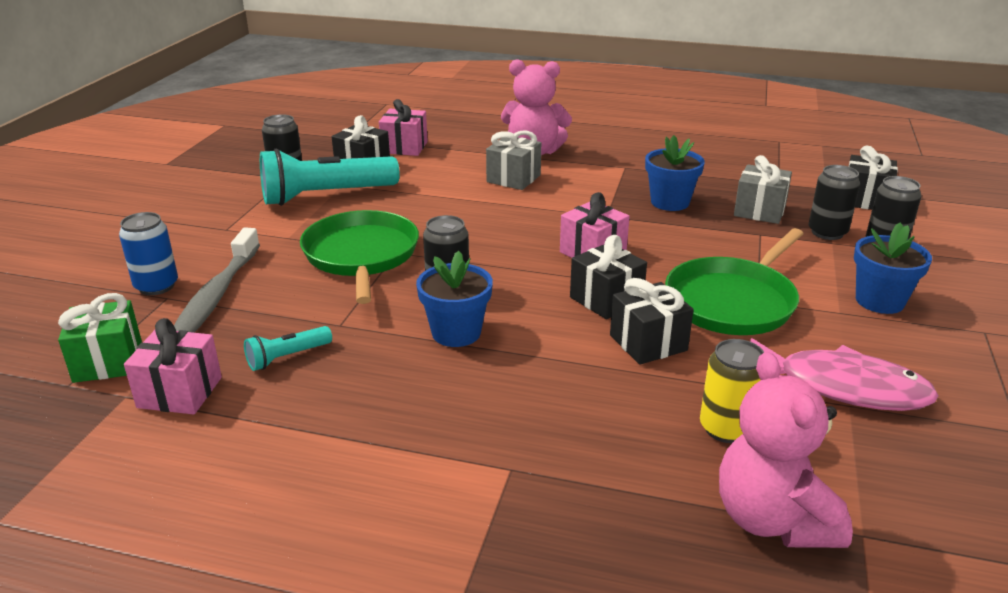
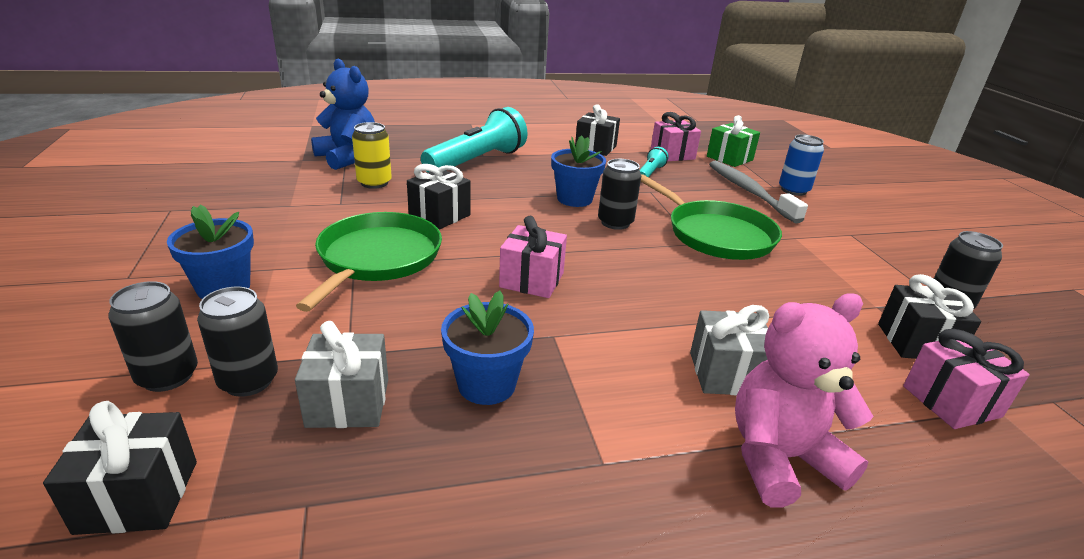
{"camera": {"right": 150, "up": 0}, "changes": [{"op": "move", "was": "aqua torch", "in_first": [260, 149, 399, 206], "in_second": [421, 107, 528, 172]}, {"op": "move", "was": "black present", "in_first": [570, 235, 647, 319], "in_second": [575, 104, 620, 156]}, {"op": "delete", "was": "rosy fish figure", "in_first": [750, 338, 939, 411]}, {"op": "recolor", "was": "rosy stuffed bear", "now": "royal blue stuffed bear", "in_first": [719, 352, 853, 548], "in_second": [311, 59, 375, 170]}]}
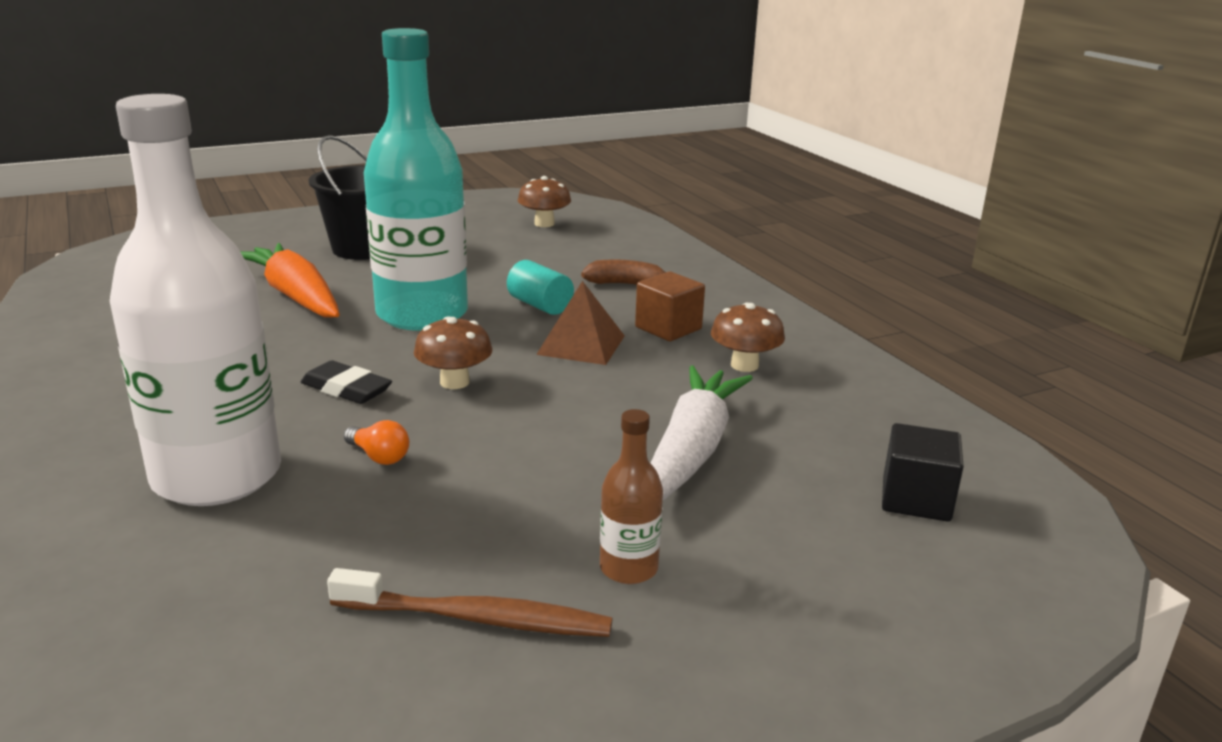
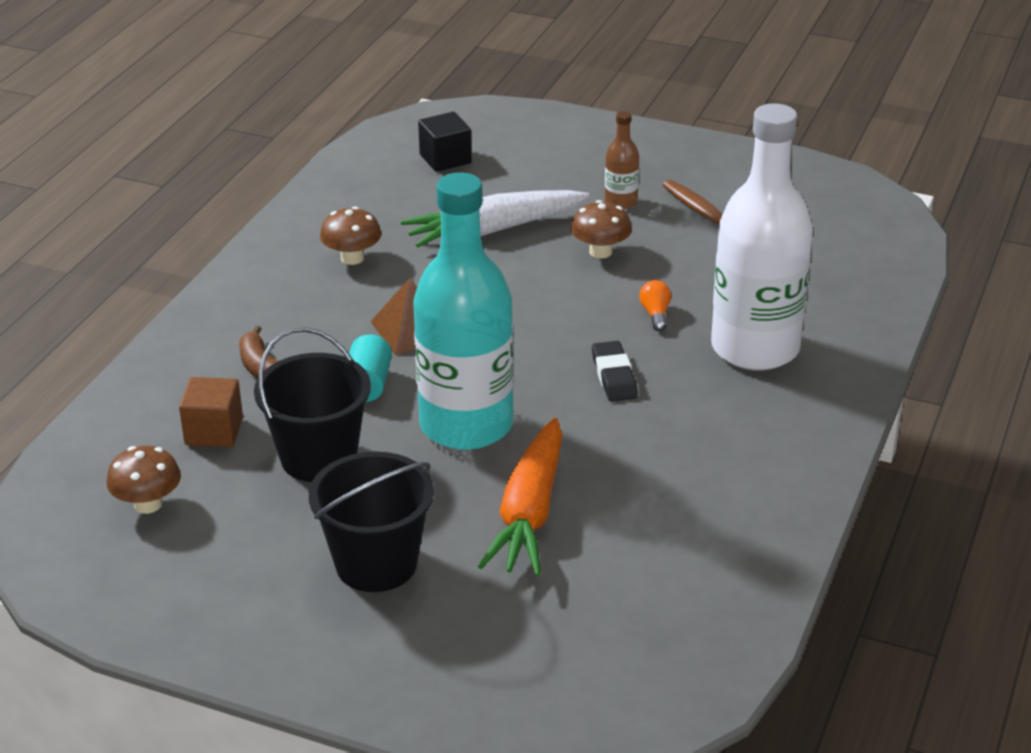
{"camera": {"right": -130, "up": 10}, "changes": [{"op": "move", "was": "russet cube", "in_first": [635, 271, 705, 341], "in_second": [179, 377, 243, 447]}, {"op": "move", "was": "russet toadstool", "in_first": [414, 316, 492, 389], "in_second": [571, 200, 632, 258]}, {"op": "insert", "now": "black sand bucket", "in_second": [254, 327, 371, 482]}]}
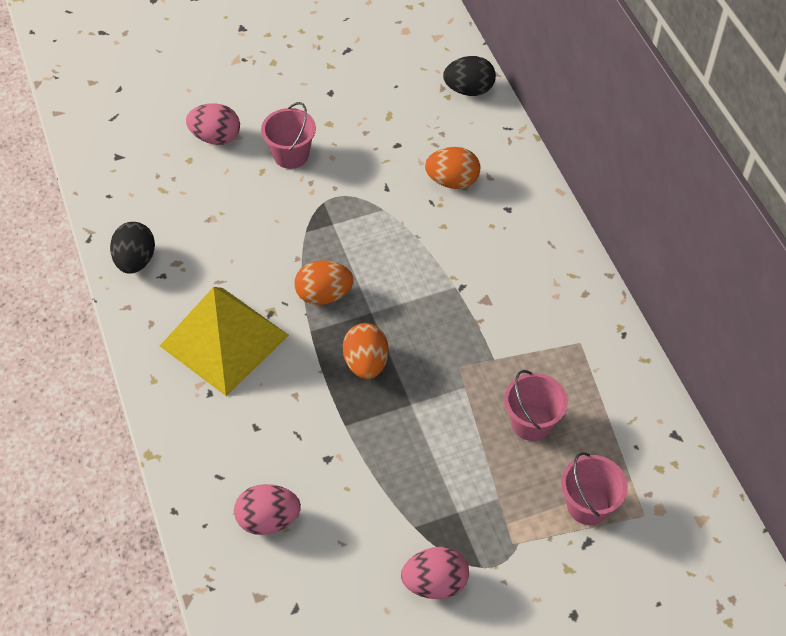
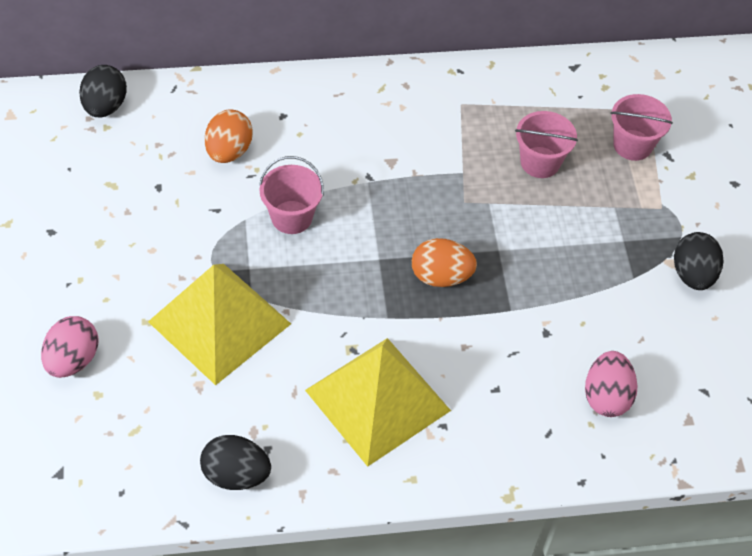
{"camera": {"right": -80, "up": 0}, "changes": [{"op": "move", "was": "rosy sand bucket", "in_first": [261, 102, 316, 169], "in_second": [259, 156, 324, 234]}, {"op": "delete", "was": "orange toy egg", "in_first": [294, 260, 354, 305]}, {"op": "recolor", "was": "rosy toy egg", "now": "black toy egg", "in_first": [401, 547, 469, 599], "in_second": [674, 232, 723, 290]}, {"op": "insert", "now": "golden solid pyramid", "in_second": [148, 264, 291, 385]}]}
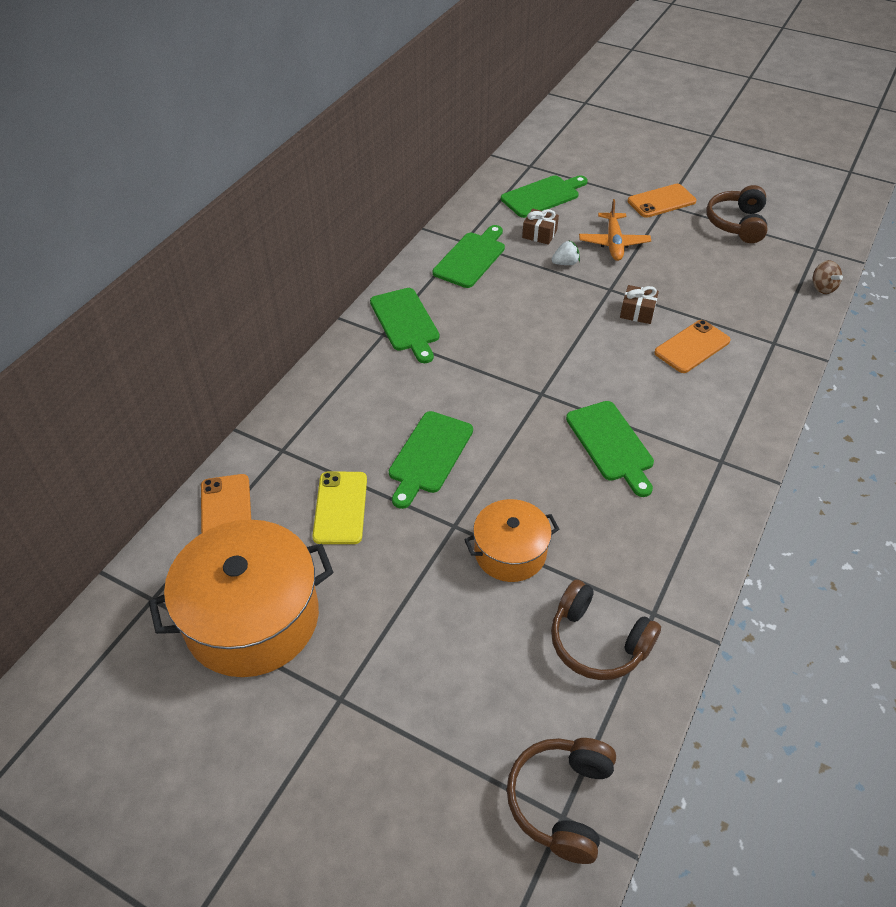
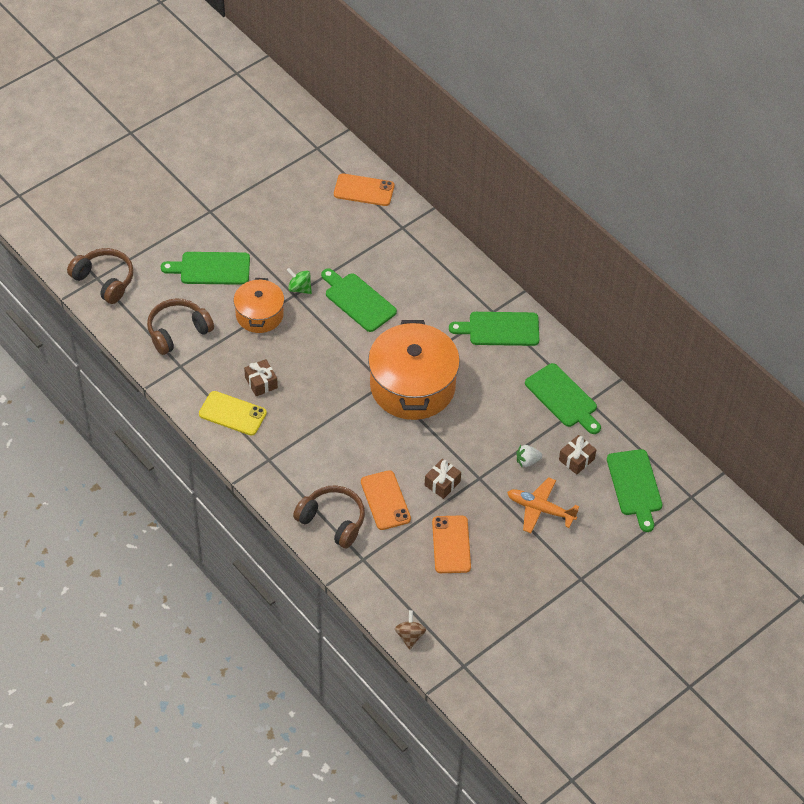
{"camera": {"right": 110, "up": 5}, "changes": [{"op": "move", "was": "orange phone", "in_first": [627, 184, 696, 218], "in_second": [432, 515, 471, 573]}, {"op": "move", "was": "russet over-ear headphones", "in_first": [706, 185, 768, 243], "in_second": [293, 485, 365, 548]}, {"op": "rotate", "was": "pure white toy strawberry", "in_first": [551, 241, 580, 265], "in_second": [516, 445, 542, 467], "clockwise": 75}, {"op": "rotate", "was": "russet toy top", "in_first": [813, 260, 843, 294], "in_second": [395, 610, 426, 650], "clockwise": 90}, {"op": "move", "was": "leaf-green cutting board", "in_first": [566, 401, 654, 497], "in_second": [161, 252, 250, 285]}, {"op": "move", "was": "golden phone", "in_first": [312, 472, 367, 544], "in_second": [199, 391, 267, 436]}, {"op": "move", "was": "orange stockpot", "in_first": [149, 520, 333, 677], "in_second": [368, 320, 460, 420]}, {"op": "insert", "now": "leaf-green toy top", "in_second": [287, 268, 312, 294]}, {"op": "insert", "now": "russet present", "in_second": [244, 359, 278, 397]}]}
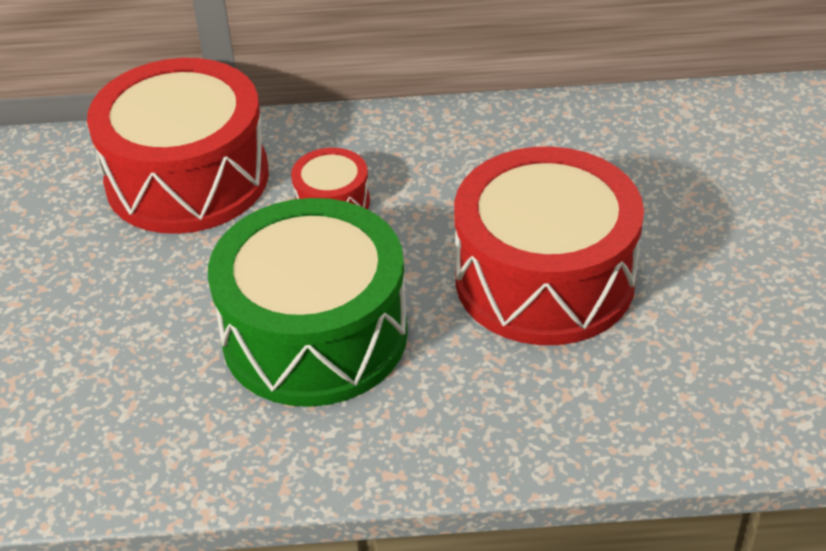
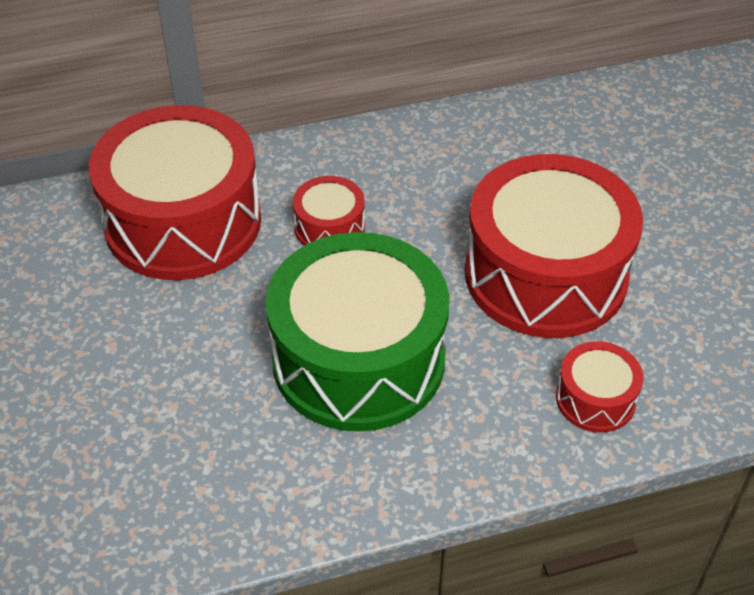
{"camera": {"right": -15, "up": 5}, "changes": [{"op": "insert", "now": "scarlet snare drum", "in_second": [556, 341, 643, 433]}]}
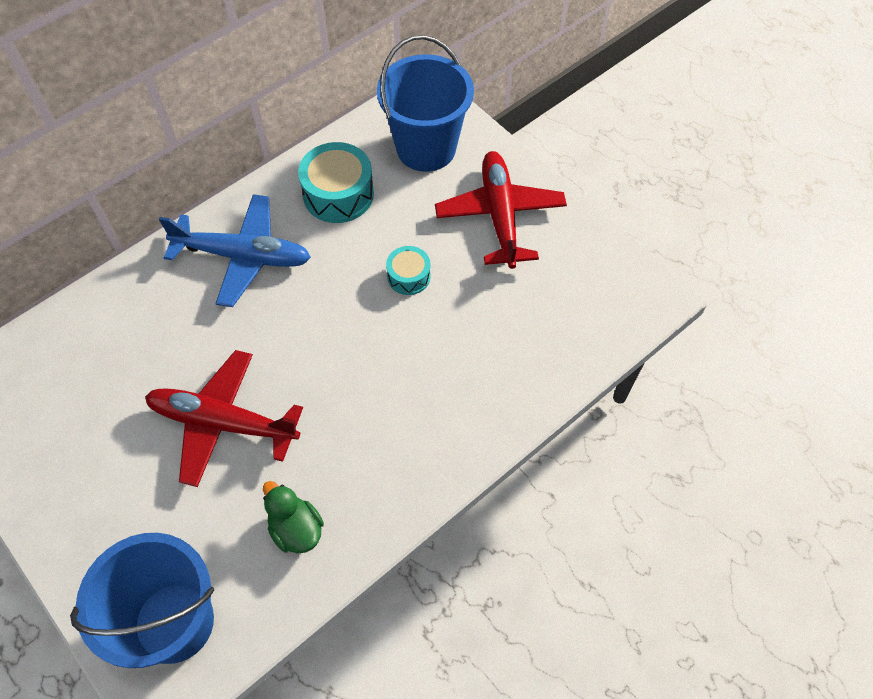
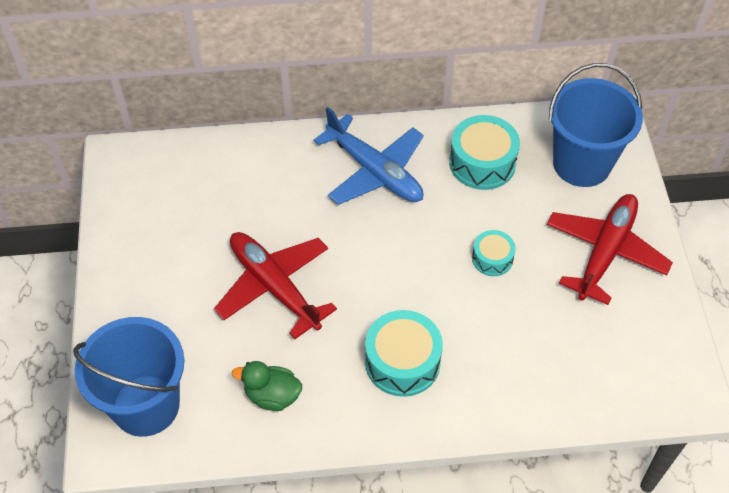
{"camera": {"right": 35, "up": -5}, "changes": [{"op": "rotate", "was": "leaf-green toy duck", "in_first": [263, 481, 324, 553], "in_second": [232, 361, 302, 411], "clockwise": -75}, {"op": "insert", "now": "aqua snare drum", "in_second": [365, 310, 443, 397]}]}
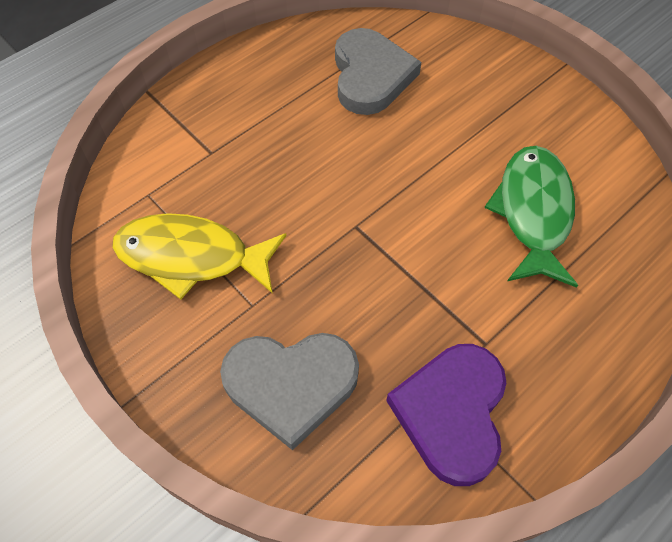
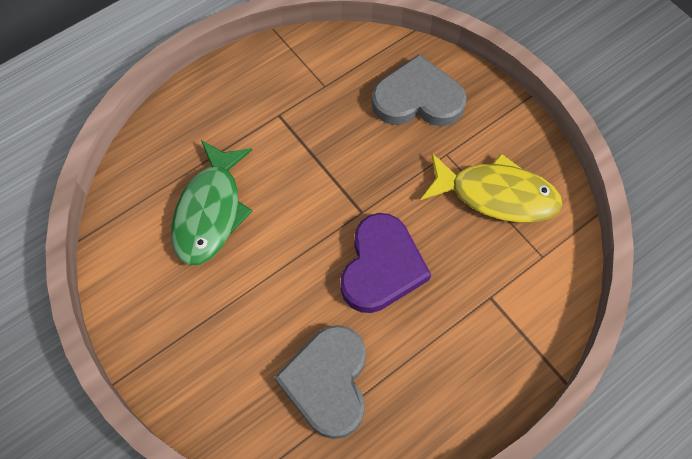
{"camera": {"right": -175, "up": 5}, "changes": [{"op": "move", "was": "violet heart", "in_first": [386, 344, 506, 486], "in_second": [341, 213, 431, 313]}]}
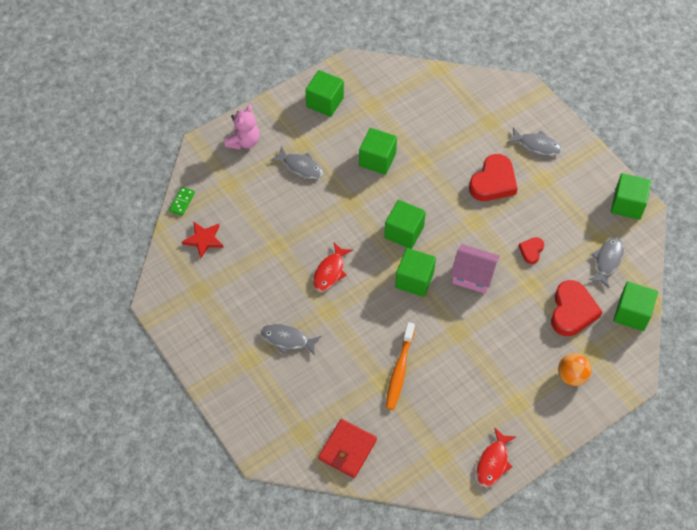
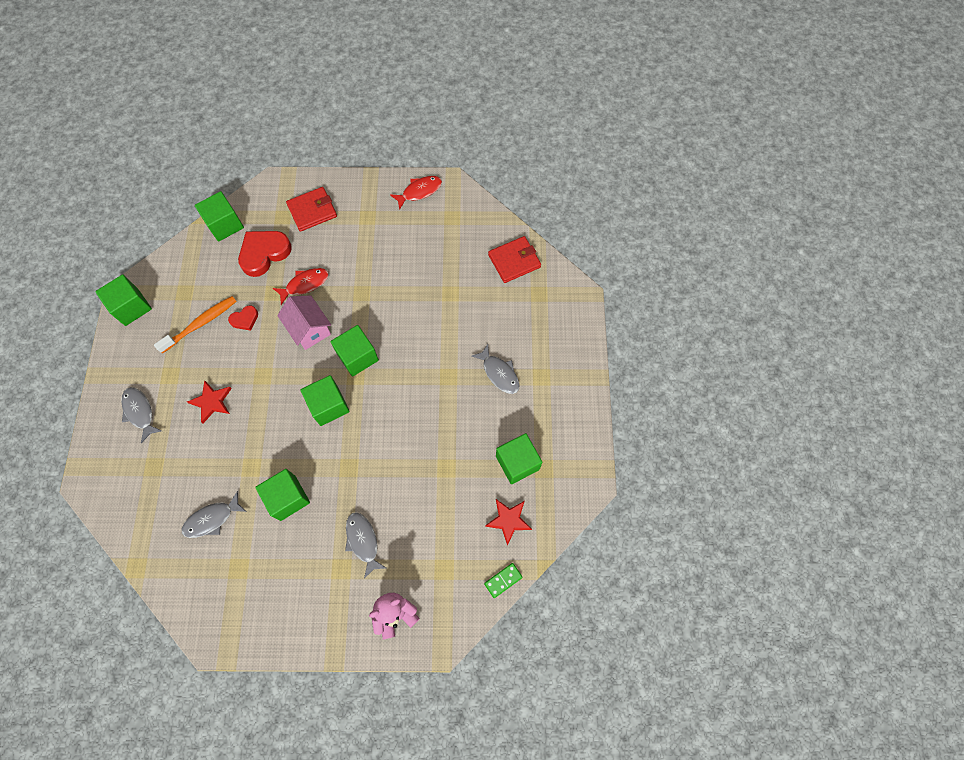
{"camera": {"right": -145, "up": 10}, "changes": [{"op": "move", "was": "leaf-green cube", "in_first": [305, 70, 344, 117], "in_second": [496, 433, 542, 484]}, {"op": "replace", "was": "scarlet heart", "now": "scarlet star shape", "in_first": [469, 154, 518, 201], "in_second": [187, 380, 232, 423]}, {"op": "move", "was": "gray fish figure", "in_first": [589, 238, 624, 288], "in_second": [182, 491, 247, 538]}, {"op": "move", "was": "scarlet fish figure", "in_first": [313, 243, 353, 291], "in_second": [273, 268, 329, 305]}, {"op": "move", "was": "orange toothbrush", "in_first": [386, 322, 415, 410], "in_second": [154, 296, 237, 353]}, {"op": "replace", "was": "orange ball", "now": "scarlet card wallet", "in_first": [558, 353, 592, 386], "in_second": [286, 187, 337, 232]}]}
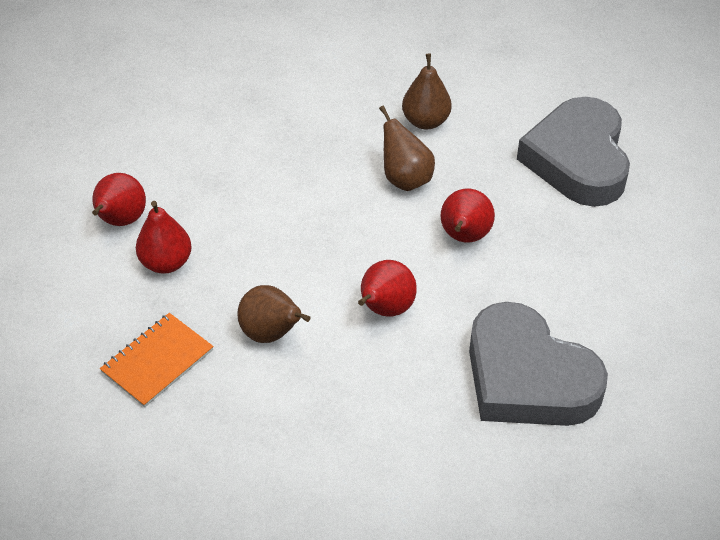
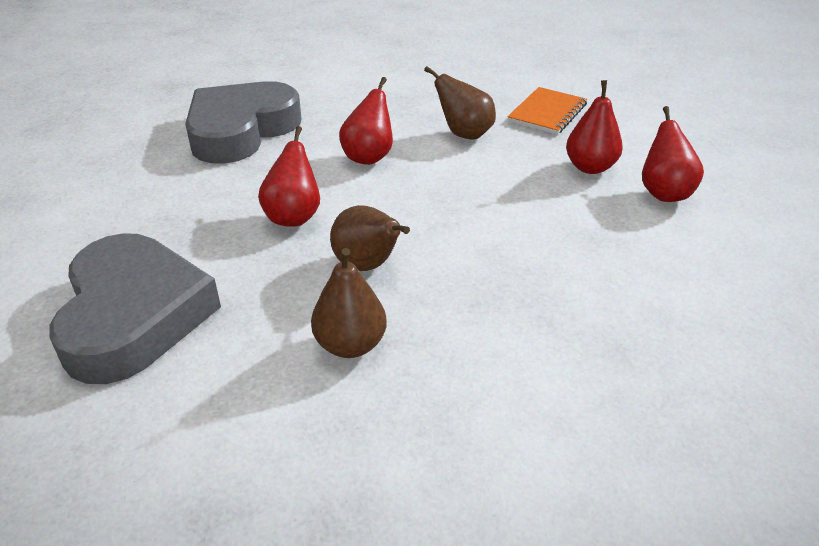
{"camera": {"right": 170, "up": -10}, "changes": [{"op": "rotate", "was": "gray heart", "in_first": [469, 302, 608, 426], "in_second": [185, 81, 302, 164], "clockwise": -90}]}
